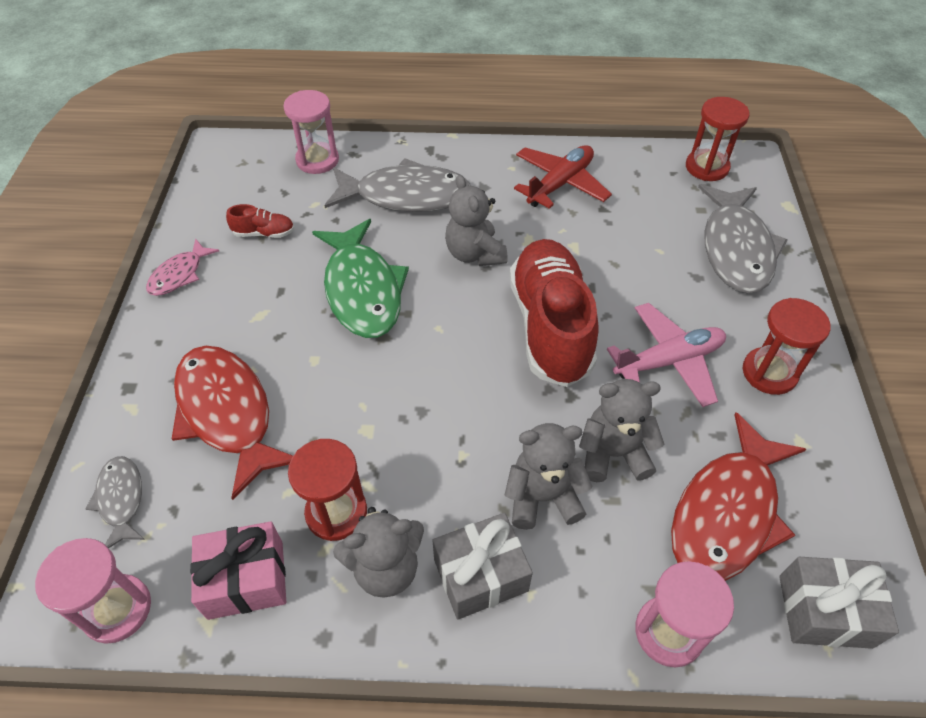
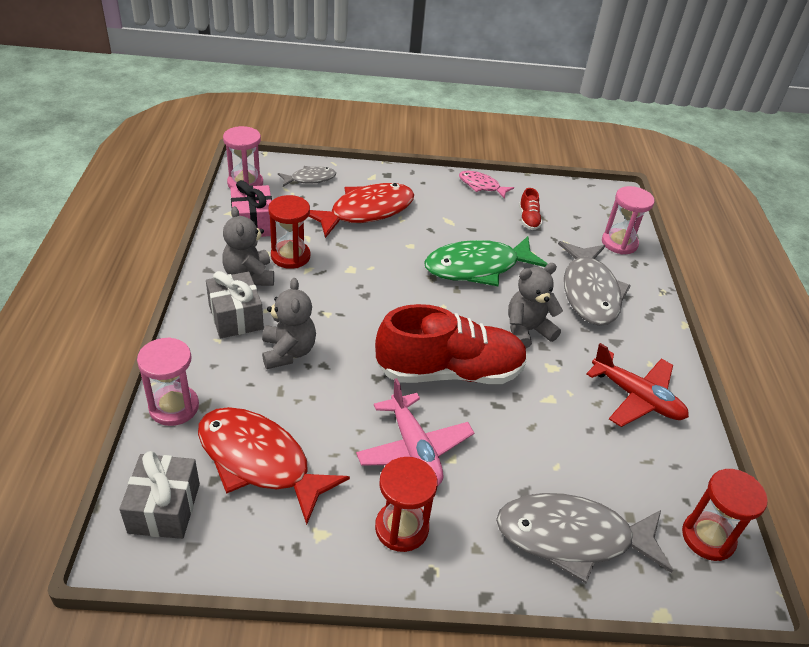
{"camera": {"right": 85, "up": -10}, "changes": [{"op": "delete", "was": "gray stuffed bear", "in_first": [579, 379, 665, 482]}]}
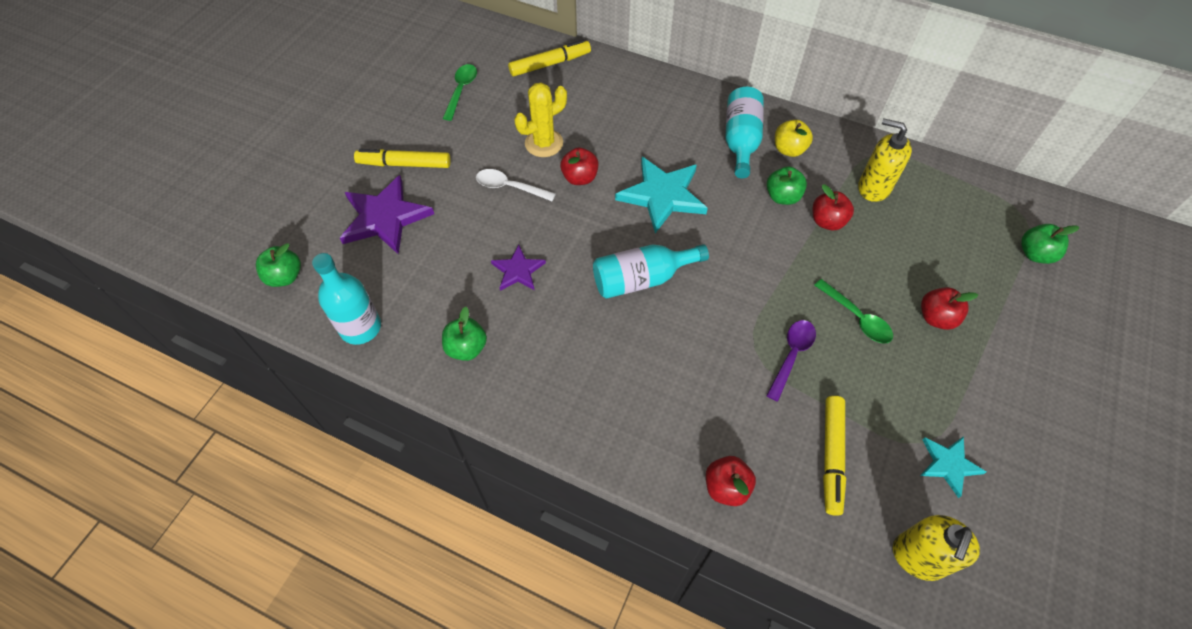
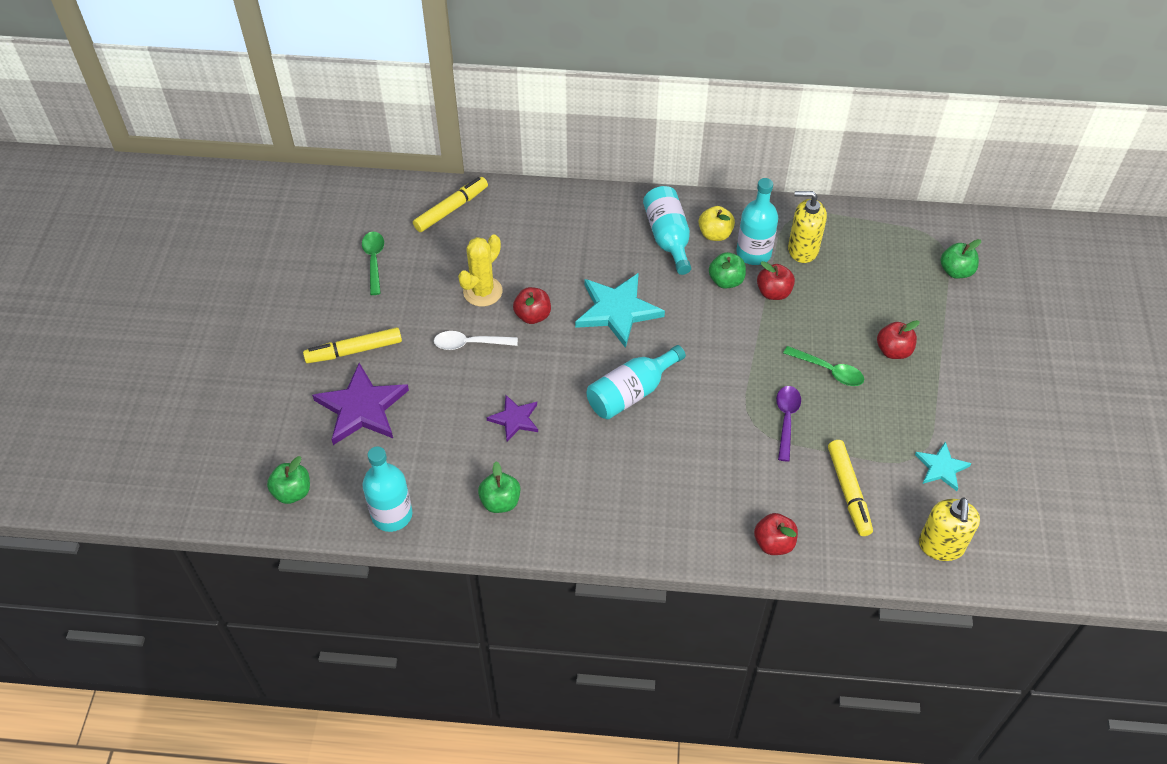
{"camera": {"right": -20, "up": -5}, "changes": [{"op": "insert", "now": "aqua bottle", "in_second": [736, 178, 778, 265]}]}
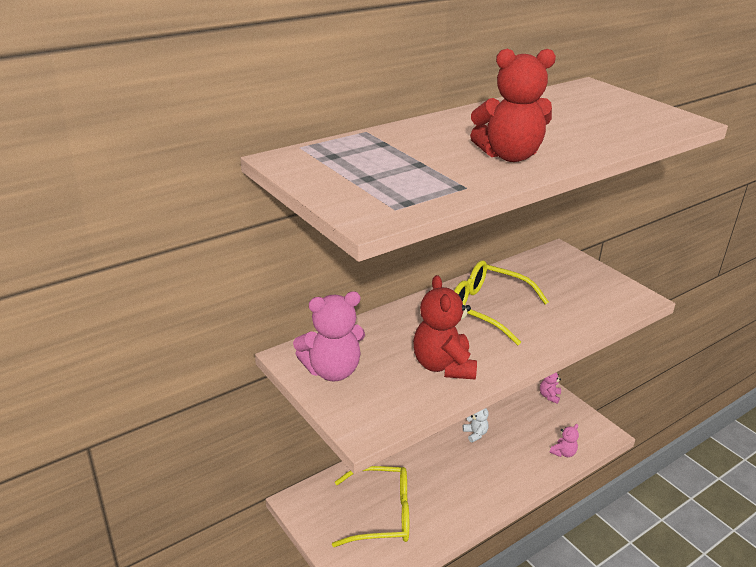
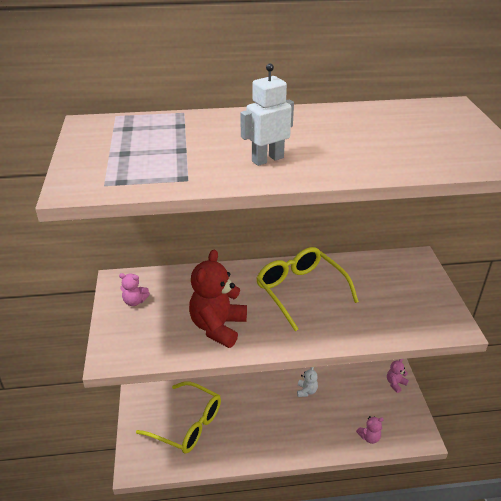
{"camera": {"right": 30, "up": 5}, "changes": [{"op": "replace", "was": "scarlet stuffed bear", "now": "pure white robot", "in_first": [470, 49, 556, 162], "in_second": [240, 63, 294, 166]}, {"op": "resize", "was": "rosy stuffed bear", "in_first": [293, 291, 365, 381], "in_second": [119, 273, 150, 306], "ratio": 0.49}]}
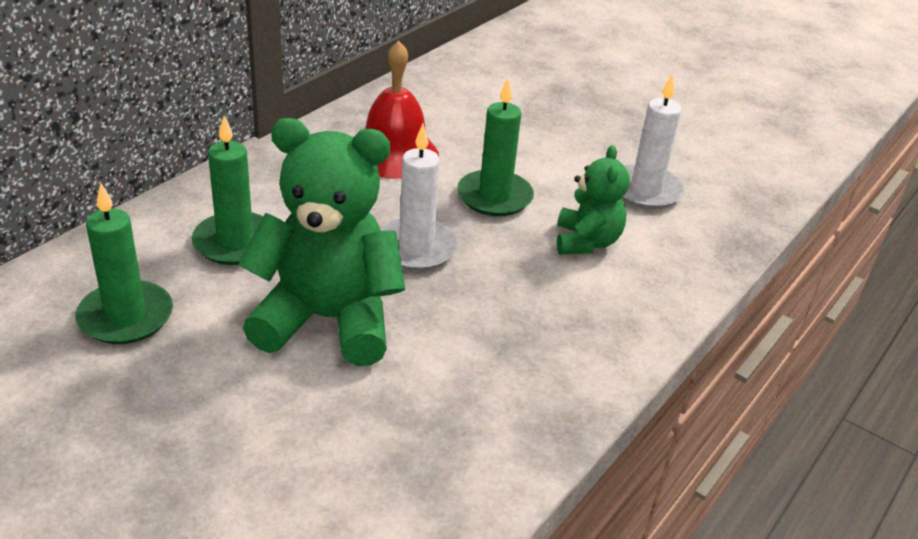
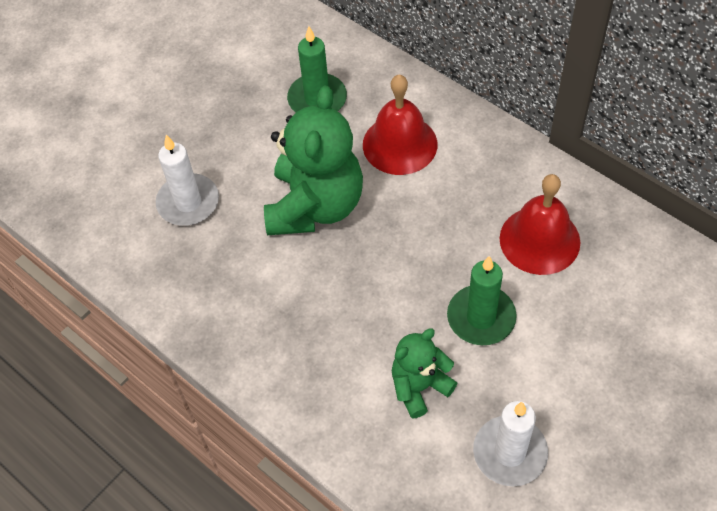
{"camera": {"right": 100, "up": 20}, "changes": [{"op": "replace", "was": "leaf-green wax candle", "now": "scarlet bell", "in_first": [192, 115, 263, 265], "in_second": [363, 75, 437, 175]}, {"op": "move", "was": "pure white wax candle", "in_first": [381, 124, 458, 271], "in_second": [156, 135, 219, 226]}, {"op": "rotate", "was": "leaf-green stuffed bear", "in_first": [557, 145, 630, 254], "in_second": [392, 329, 457, 418], "clockwise": 135}]}
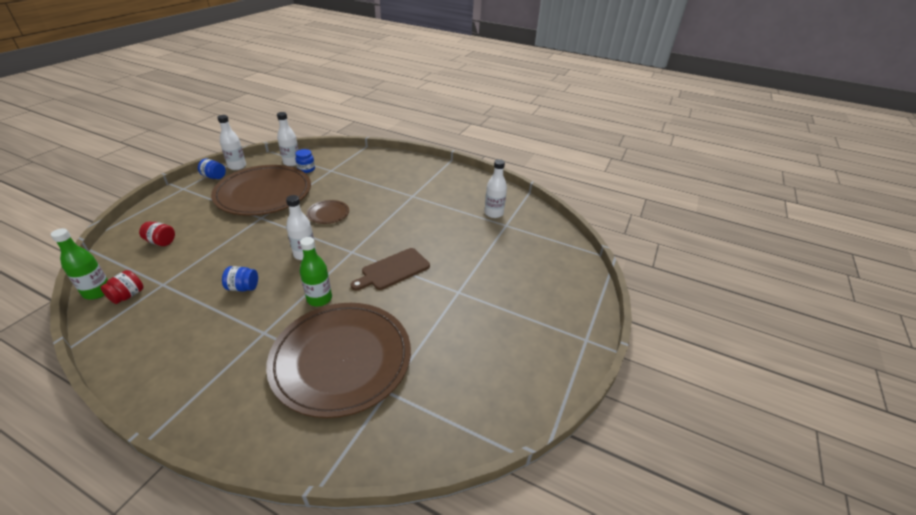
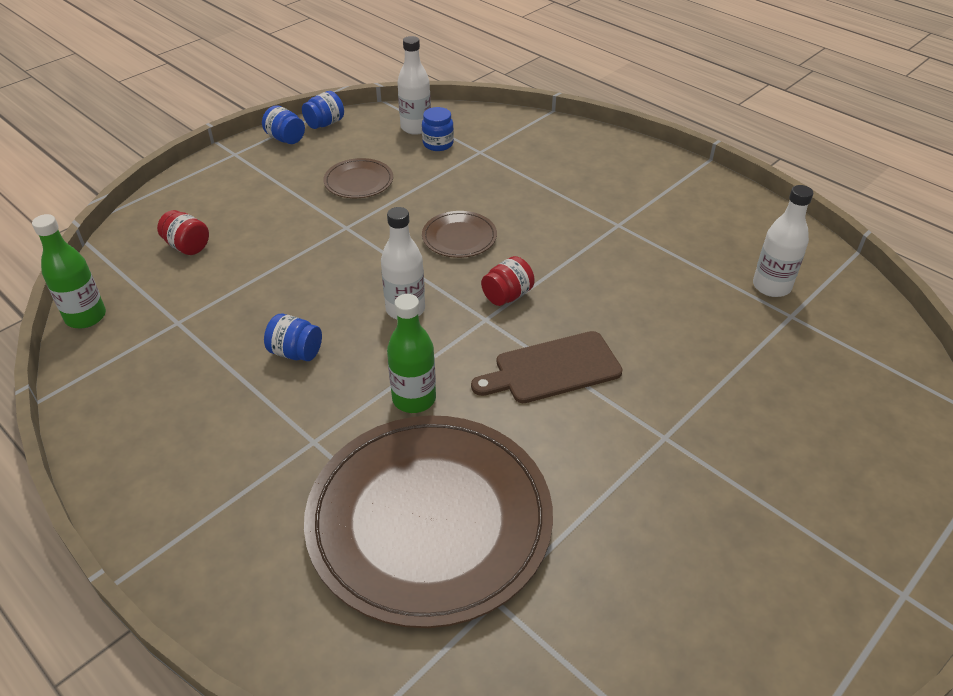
{"camera": {"right": 20, "up": 5}, "changes": [{"op": "replace", "was": "pure white bottle", "now": "royal blue jar", "in_first": [217, 115, 246, 170], "in_second": [302, 91, 344, 129]}, {"op": "resize", "was": "russet plate", "in_first": [211, 165, 311, 216], "in_second": [323, 158, 393, 198], "ratio": 0.42}, {"op": "move", "was": "scarlet jar", "in_first": [100, 270, 143, 304], "in_second": [481, 256, 535, 306]}]}
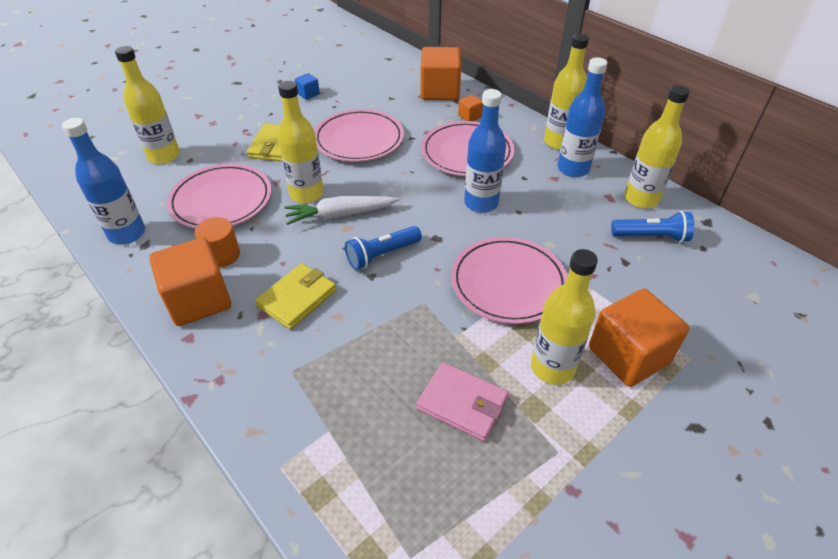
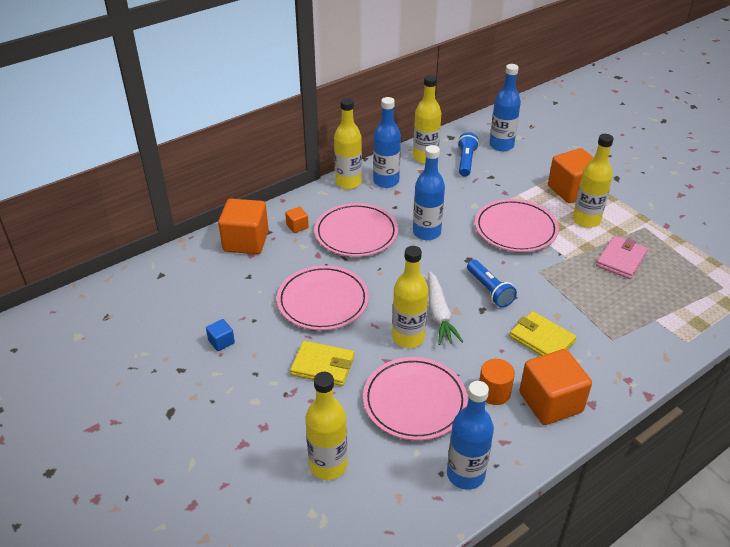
{"camera": {"right": -85, "up": -5}, "changes": [{"op": "insert", "now": "royal blue bottle", "in_second": [489, 64, 521, 151]}]}
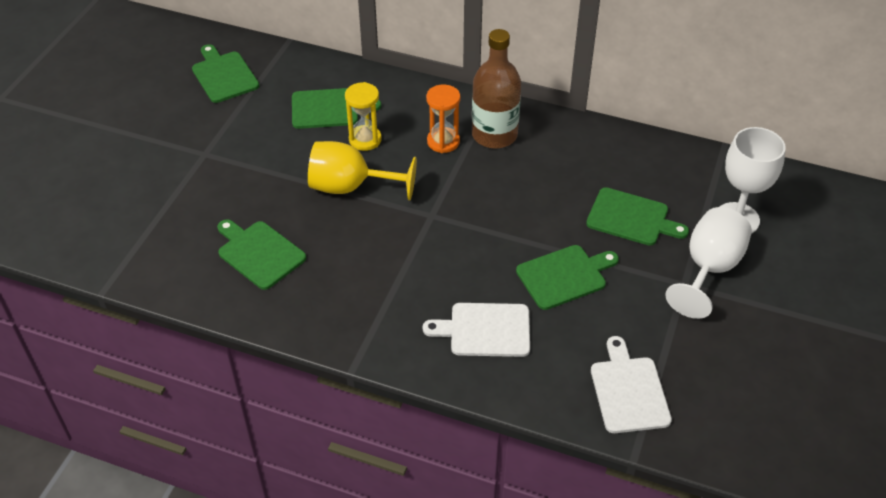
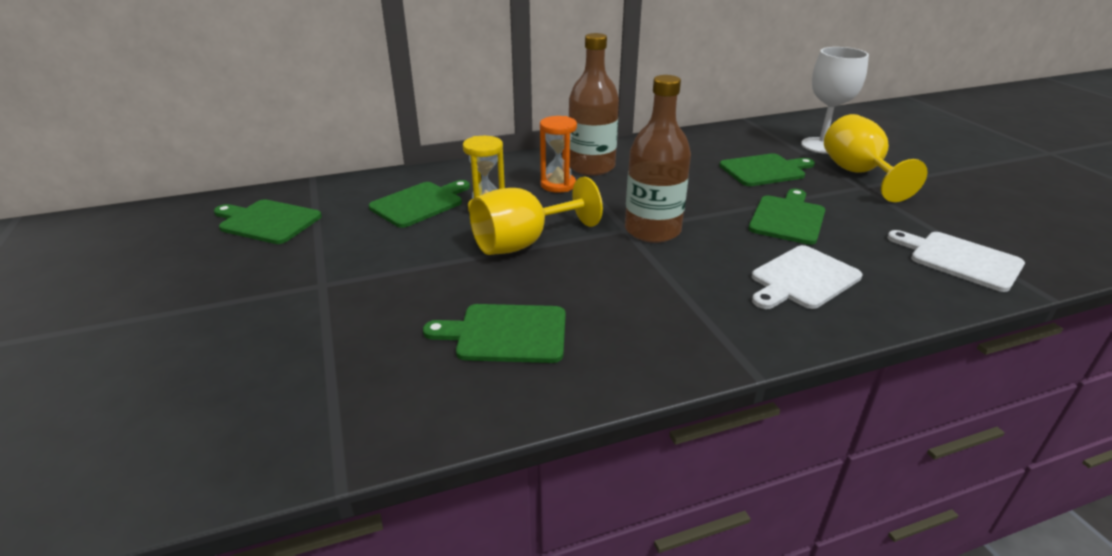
{"camera": {"right": -40, "up": -15}, "changes": [{"op": "recolor", "was": "pure white wine glass", "now": "golden wine glass", "in_first": [665, 207, 752, 319], "in_second": [824, 114, 928, 202]}, {"op": "insert", "now": "russet bottle", "in_second": [625, 75, 691, 243]}]}
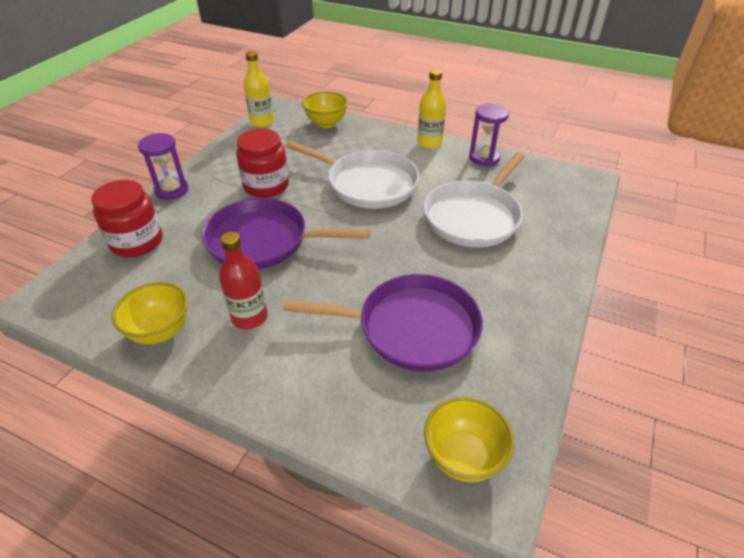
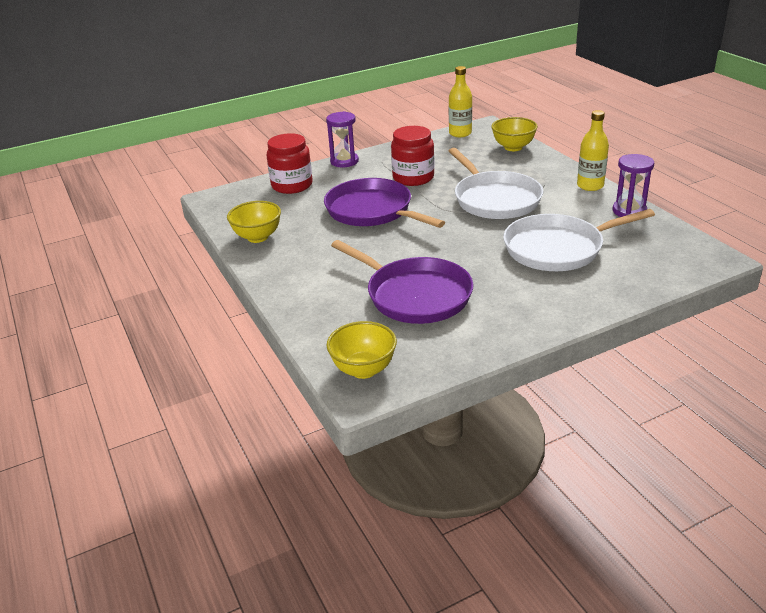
{"camera": {"right": 40, "up": -10}, "changes": [{"op": "delete", "was": "scarlet bottle", "in_first": [219, 232, 268, 329]}]}
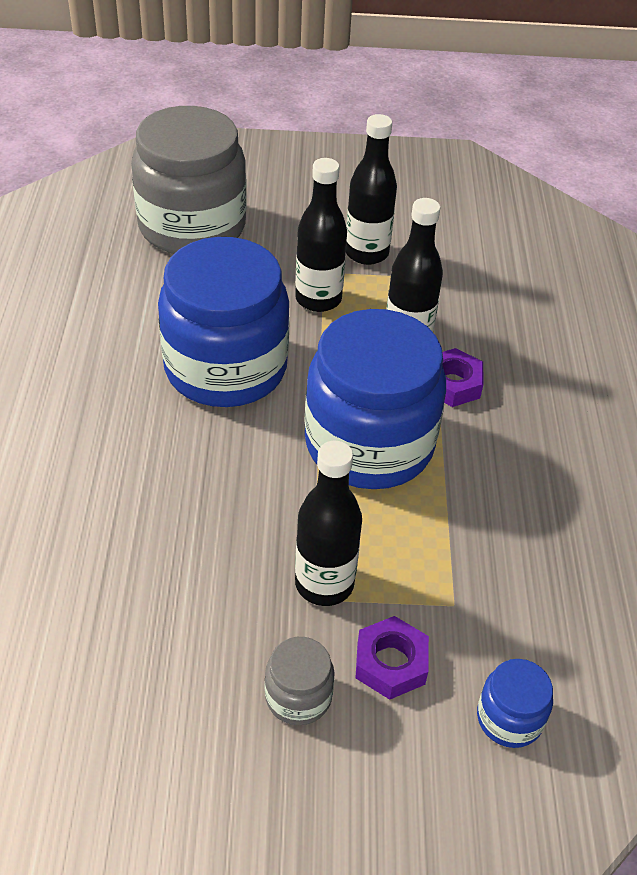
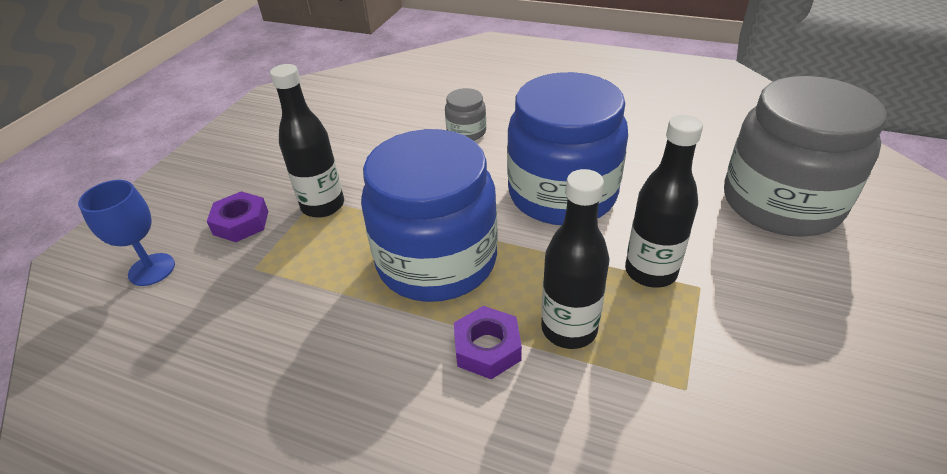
{"camera": {"right": 115, "up": -5}, "changes": [{"op": "delete", "was": "black bottle", "in_first": [346, 114, 397, 265]}, {"op": "move", "was": "gray jar", "in_first": [265, 637, 335, 725], "in_second": [445, 88, 486, 141]}, {"op": "replace", "was": "royal blue jar", "now": "royal blue wine glass", "in_first": [477, 659, 553, 748], "in_second": [78, 180, 175, 286]}]}
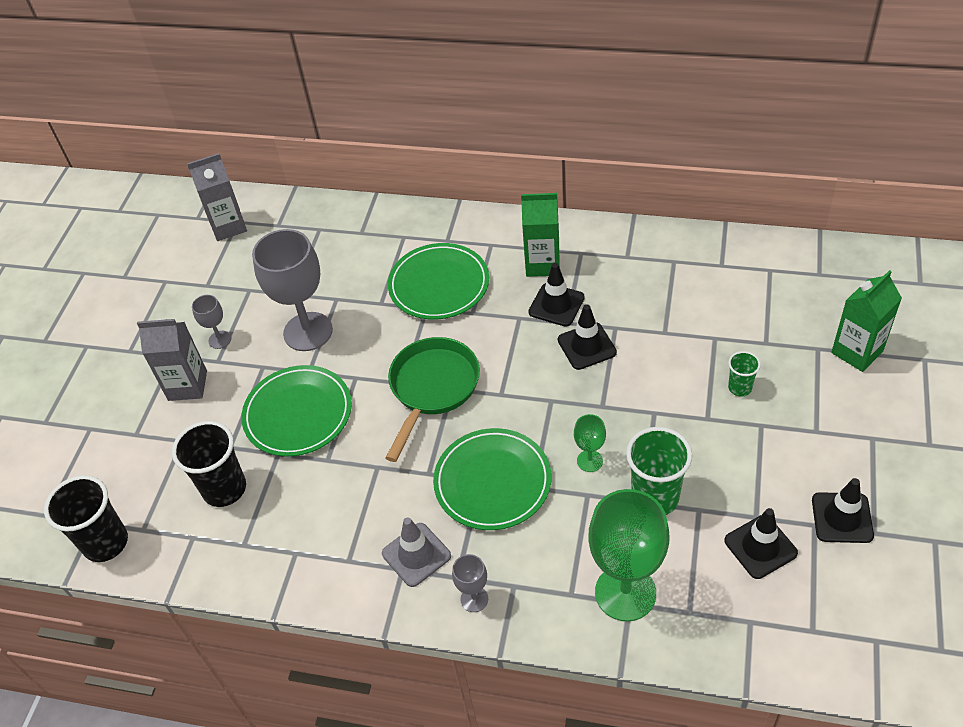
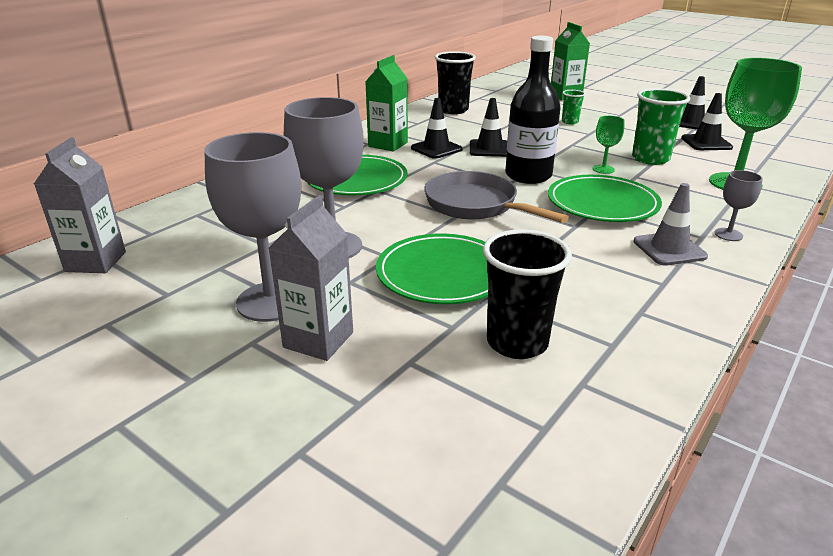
{"camera": {"right": -70, "up": -20}, "changes": [{"op": "resize", "was": "gray wine glass", "in_first": [192, 295, 231, 349], "in_second": [205, 132, 301, 322], "ratio": 2.16}, {"op": "recolor", "was": "leaf-green skillet", "now": "gray skillet", "in_first": [386, 337, 480, 462], "in_second": [424, 171, 569, 223]}, {"op": "move", "was": "black tumbler", "in_first": [44, 475, 128, 562], "in_second": [435, 51, 476, 114]}, {"op": "insert", "now": "black bottle", "in_second": [505, 36, 561, 184]}]}
